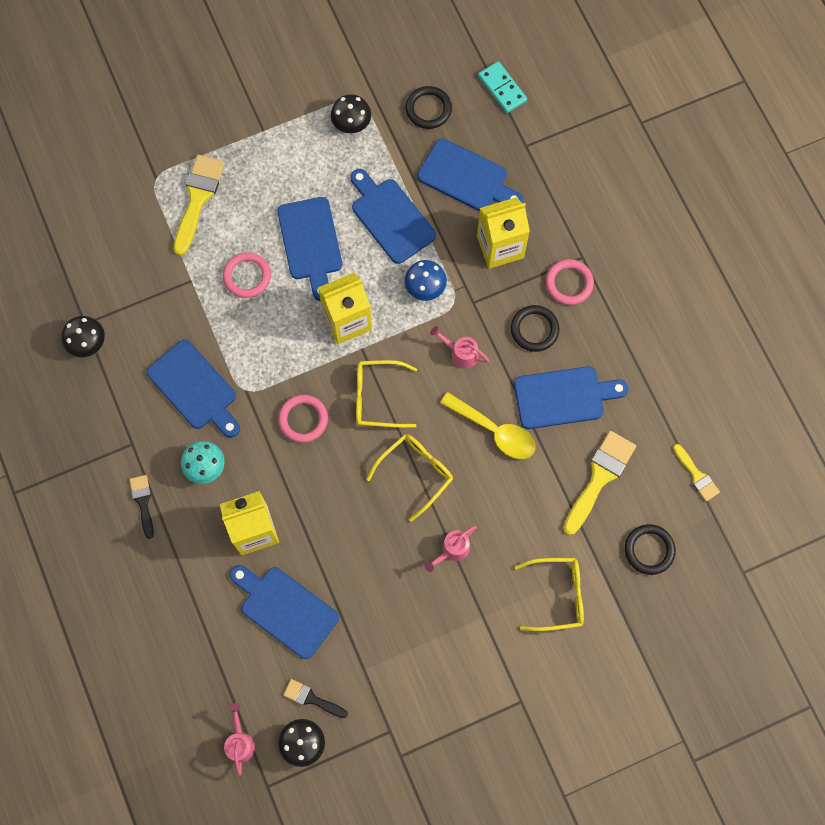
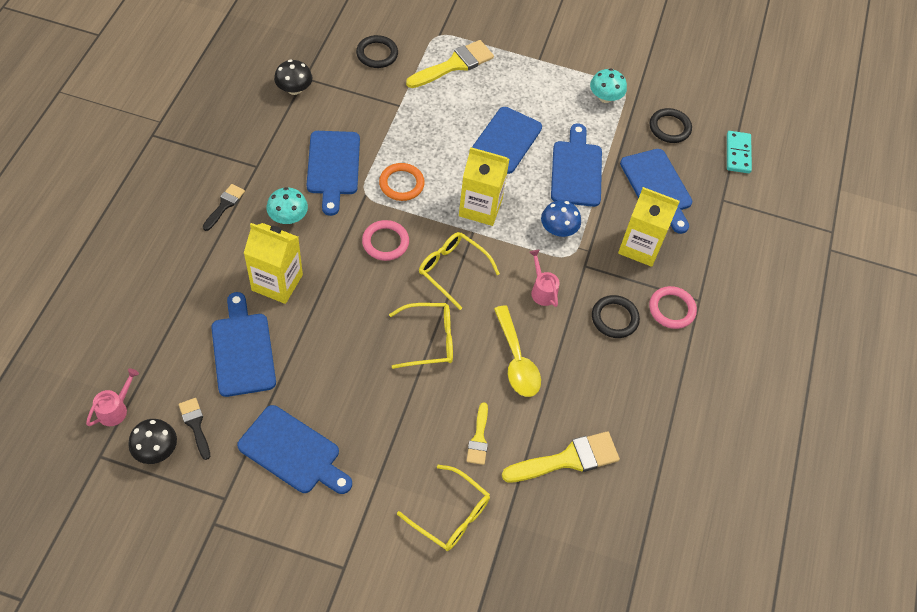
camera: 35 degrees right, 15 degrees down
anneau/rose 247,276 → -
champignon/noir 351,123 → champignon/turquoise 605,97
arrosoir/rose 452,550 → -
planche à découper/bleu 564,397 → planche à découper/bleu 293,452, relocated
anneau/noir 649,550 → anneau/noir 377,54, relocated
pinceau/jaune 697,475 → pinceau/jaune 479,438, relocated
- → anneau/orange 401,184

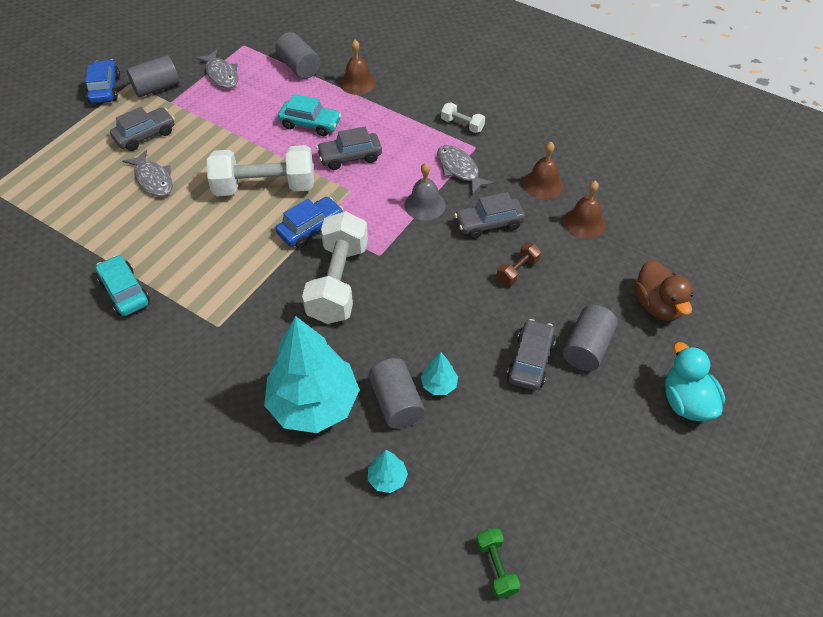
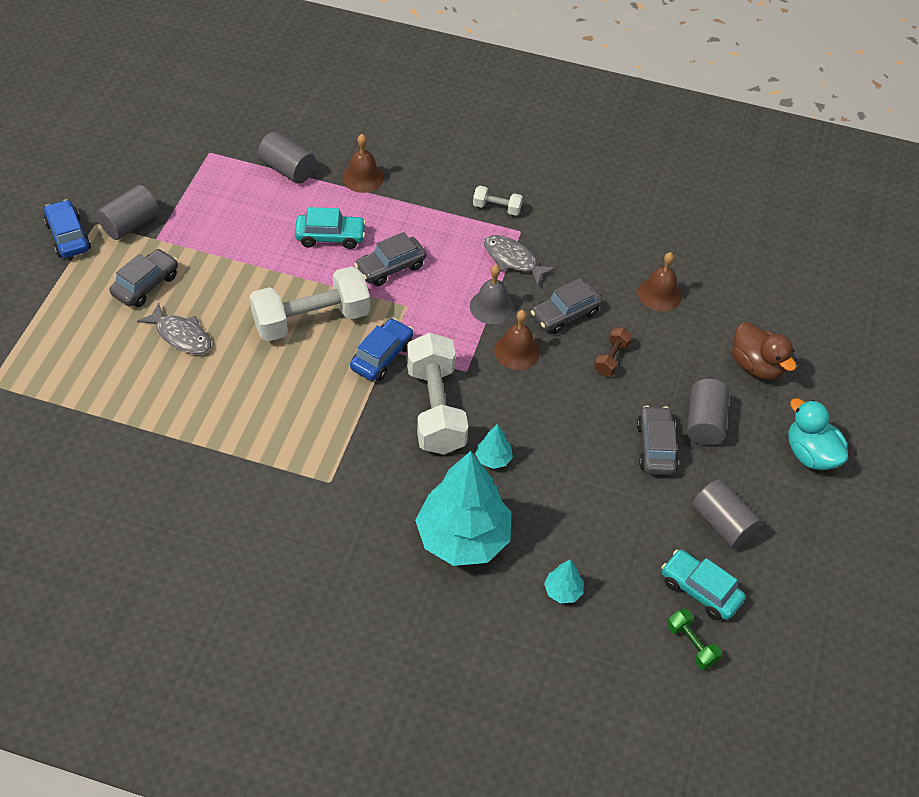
camera: 20 degrees left, 0 degrees up
voiture/turquoise 125,292 → voiture/turquoise 700,590, relocated
poisson/gris 221,75 → -
cylindre/gris 396,402 → cylindre/gris 722,523, relocated
arbre/turquoise 439,385 → arbre/turquoise 493,459, relocated
cloche/marron 543,184 → cloche/marron 517,351, relocated

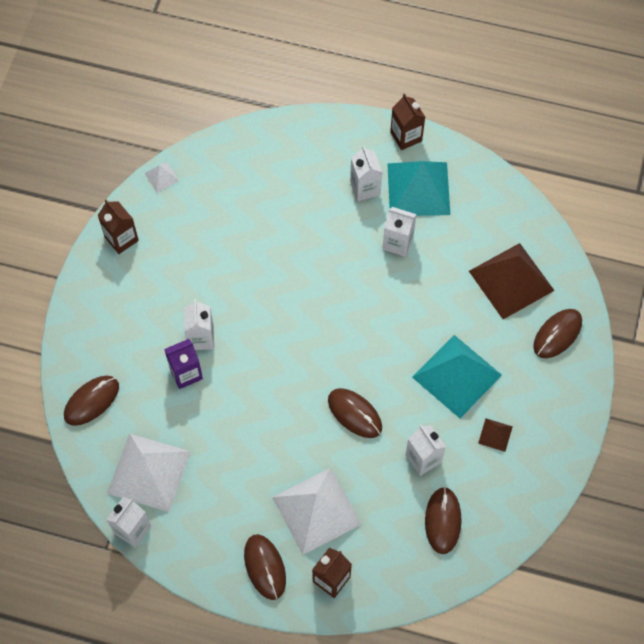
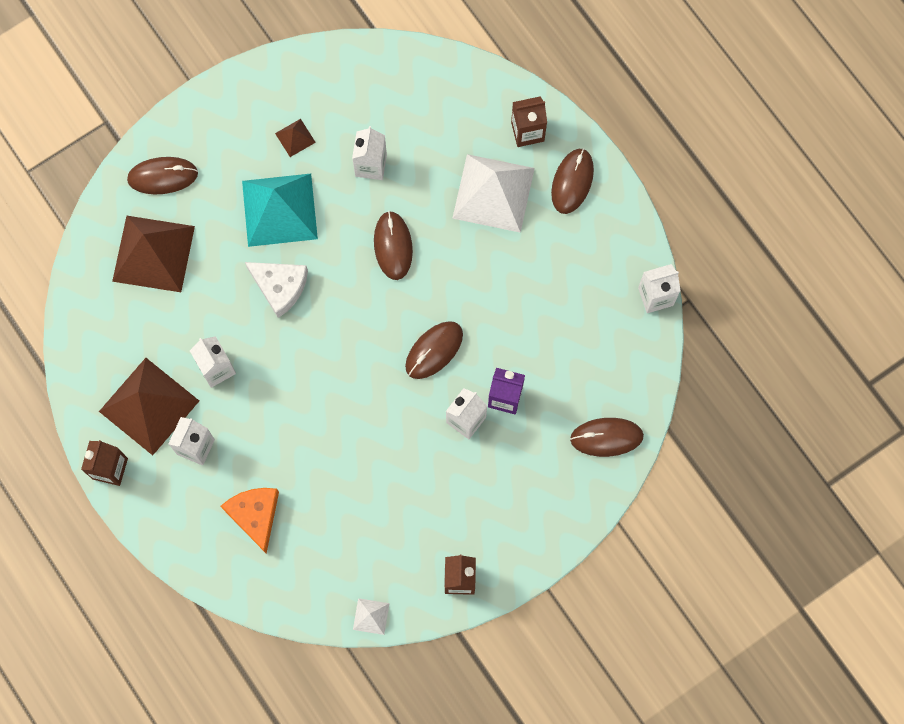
camera: 140 degrees left, 10 degrees up
pyramide/blanc 148,472 → -
pyramide/turquoise 418,189 → pyramide/marron 149,406
souris/marron 443,521 → souris/marron 434,350, relocated
- → fromage/orange 255,515
- → fromage/blanc 280,287

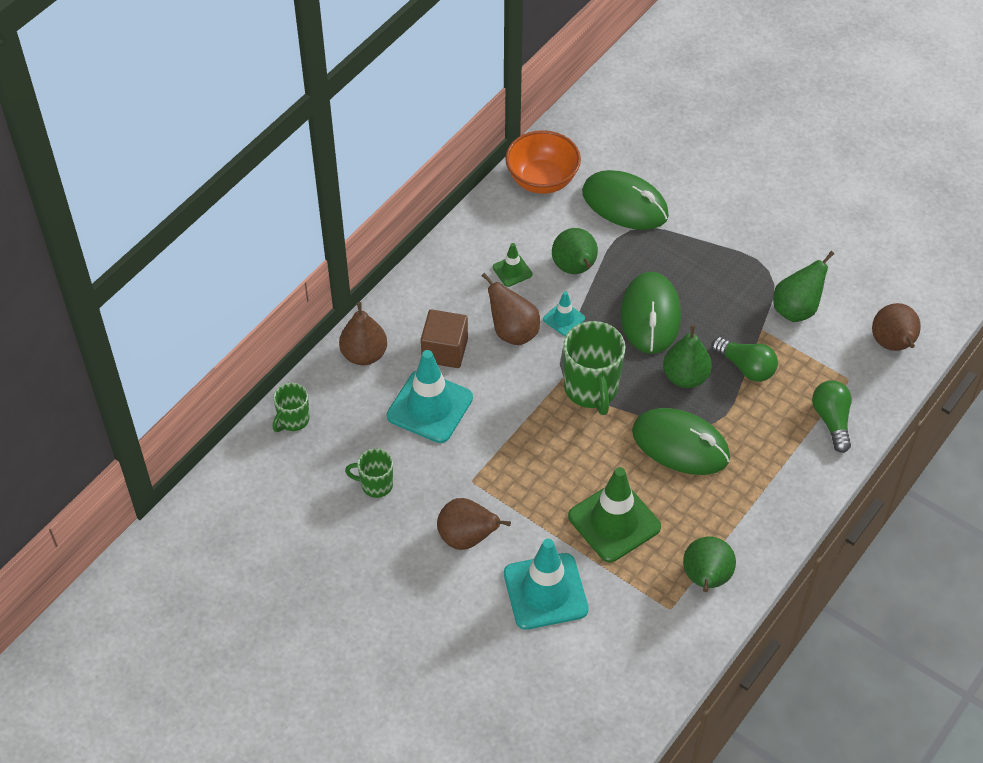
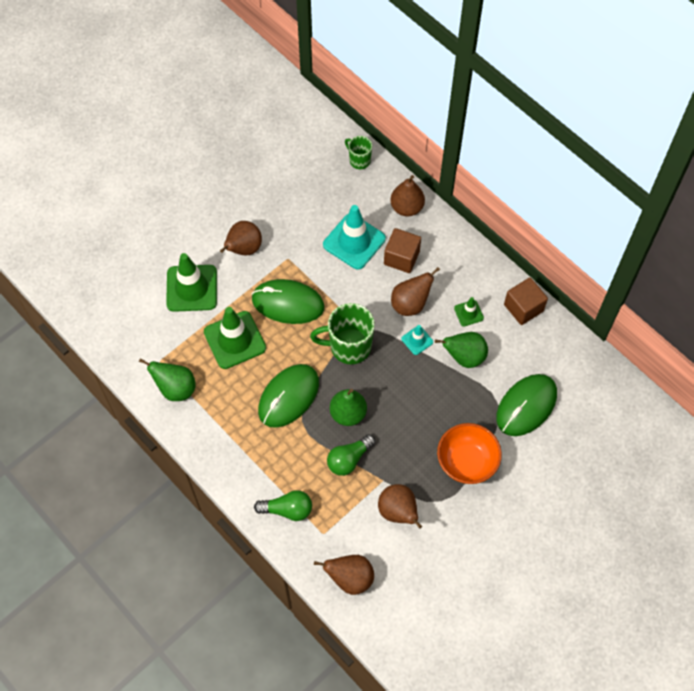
camera: 100 degrees right, 10 degrees up
tasse/vert 375,485 → -
cône de chantier/turquoise 545,591 → cône de chantier/vert 192,288
bol/orange 542,180 → bol/orange 466,462, relocated
souris/vert 650,315 → souris/vert 288,303, relocated
poire/vert 796,309 → poire/marron 398,512
- → cube/marron 523,308

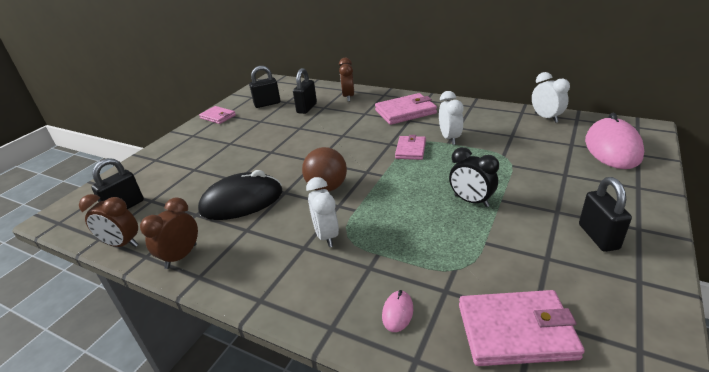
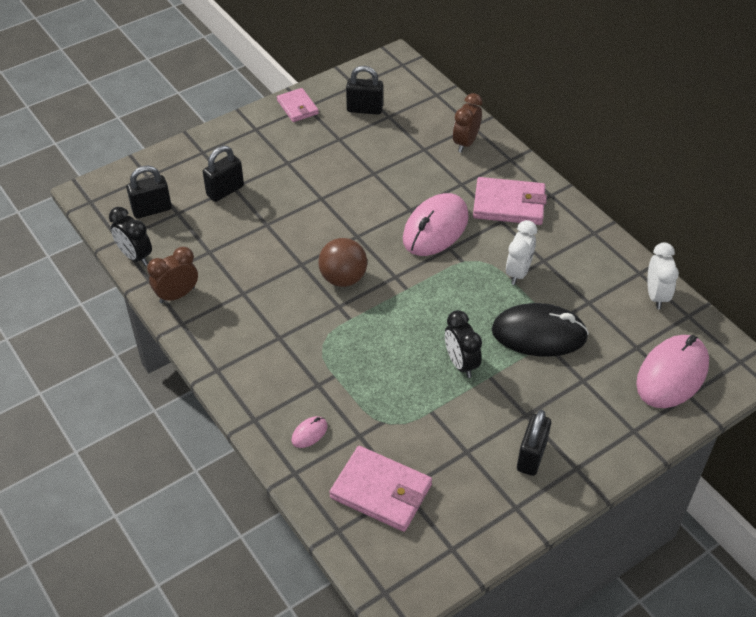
camera: 25 degrees right, 15 degrees up
réveil/marron 122,244 → réveil/noir 135,256
souris/noir 242,201 → souris/noir 539,334, relocated
cadenas/noir 307,108 → cadenas/noir 225,191, relocated
réveil/blanc 326,235 → -
portefeuille/rose 410,150 → -
- → souris/rose 435,228

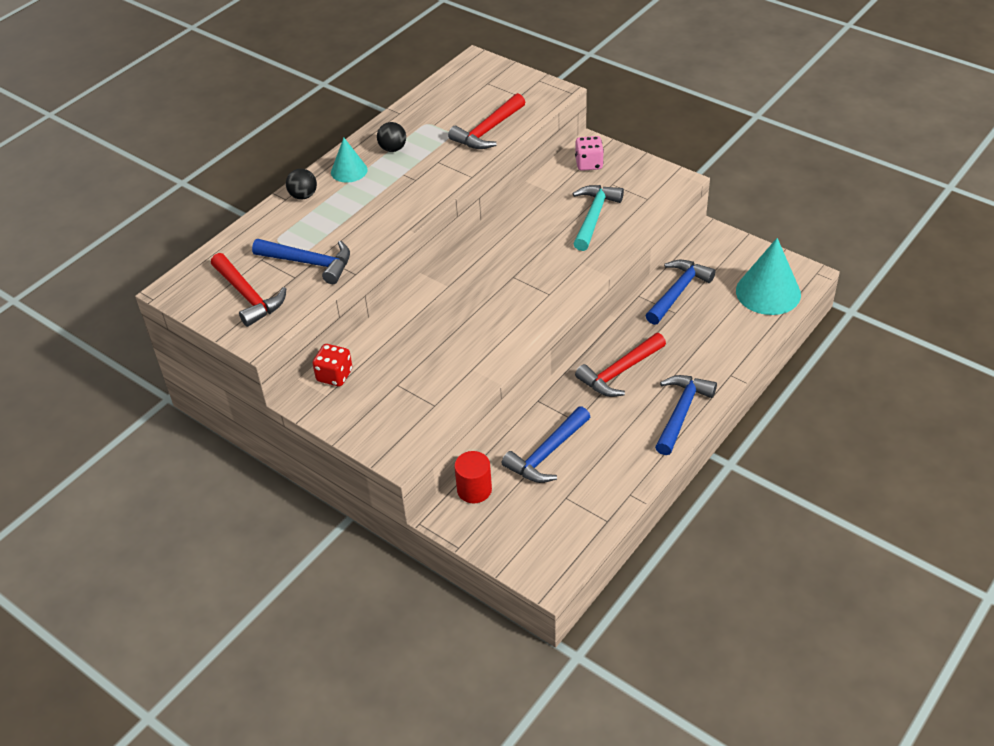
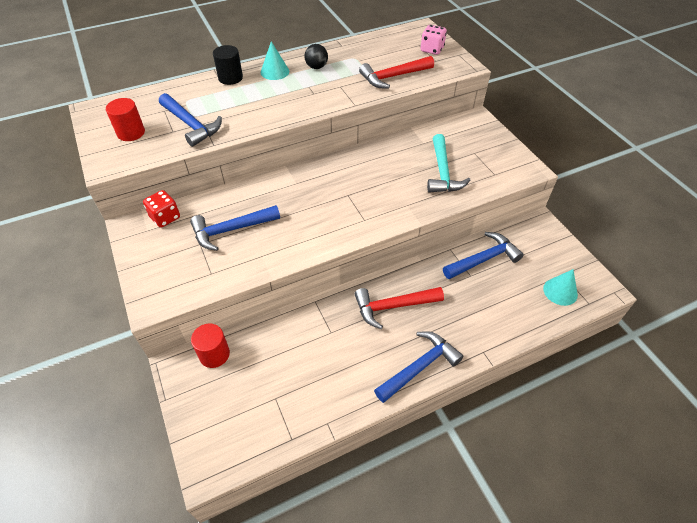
camera: 25 degrees right, 5 degrees up
marteau/rouge 248,296 → cylindre/rouge 131,133
balle/noir 303,196 → cylindre/noir 230,78
marteau/bleu 547,454 → marteau/bleu 231,230, relocated
marteau/turquoise 594,216 → marteau/turquoise 442,172, 135 degrees clockwise
dé/rose 589,164 → dé/rose 432,49, relocated
cône/turquoise 768,292 → cône/turquoise 560,291, x0.57

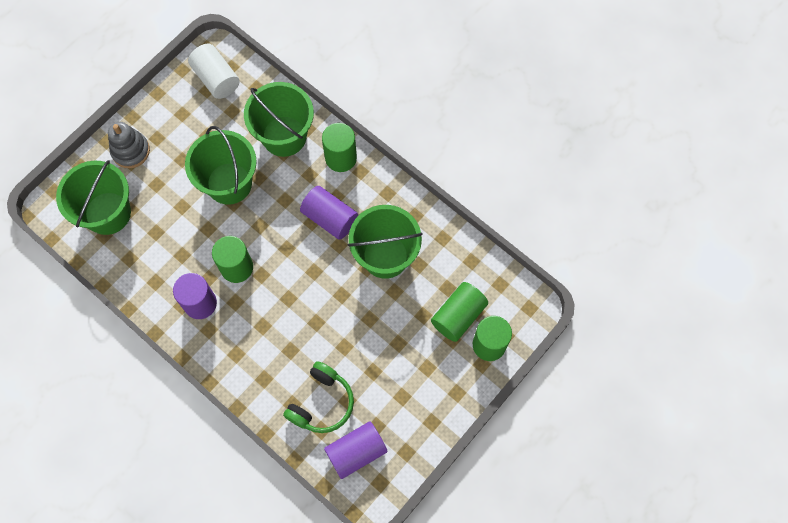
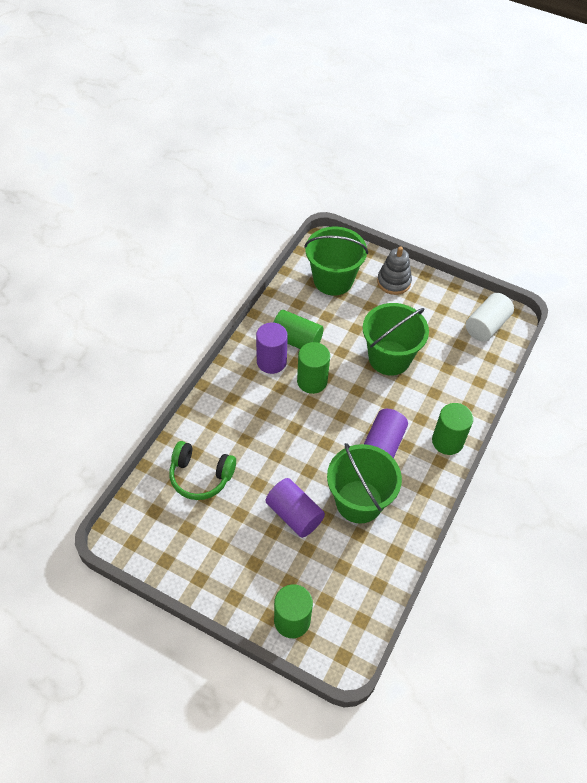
camera: 75 degrees right, 15 degrees down
seau/vert 284,136 → -
cylindre/violet 356,452 → cylindre/violet 294,514, relocated
cylindre/vert 458,316 → cylindre/vert 296,340, relocated

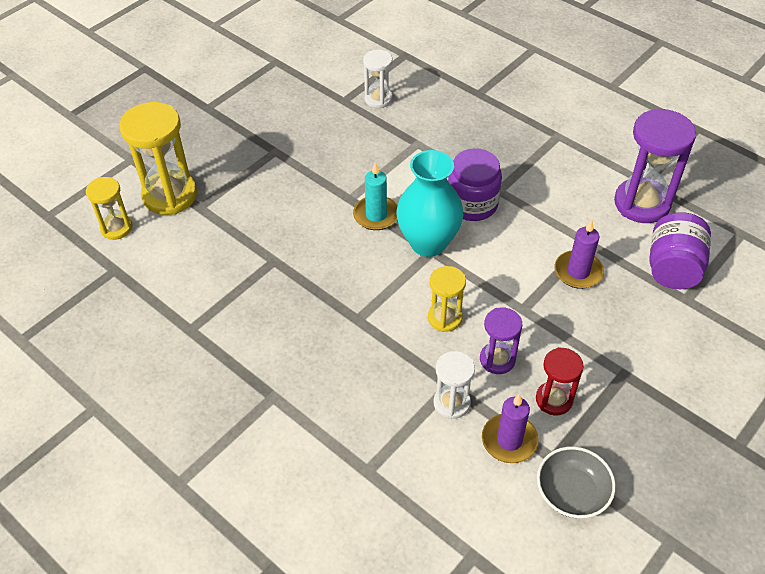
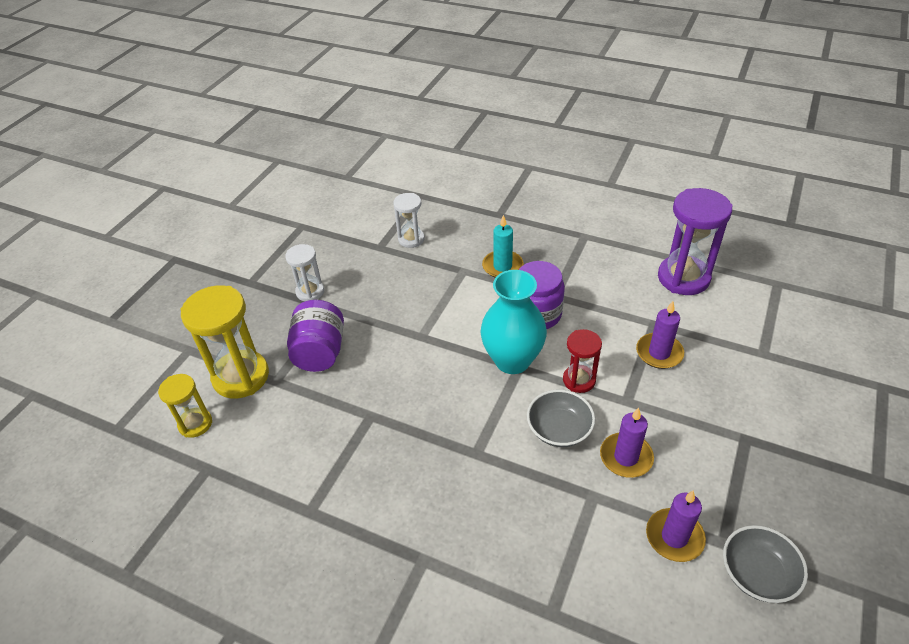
camera: 15 degrees left, 5 degrees down
bougie/turquoise 376,215 → bougie/turquoise 502,266, relocated
sablier/jaune 445,318 → bol/gris 559,429
sablier/blanc 451,403 → sablier/blanc 310,292, relocated
sablier/violet 497,359 → bougie/violet 626,457
sablier/rouge 554,400 → sablier/rouge 579,380, relocated
bocal/violet 673,268 → bocal/violet 320,352, relocated

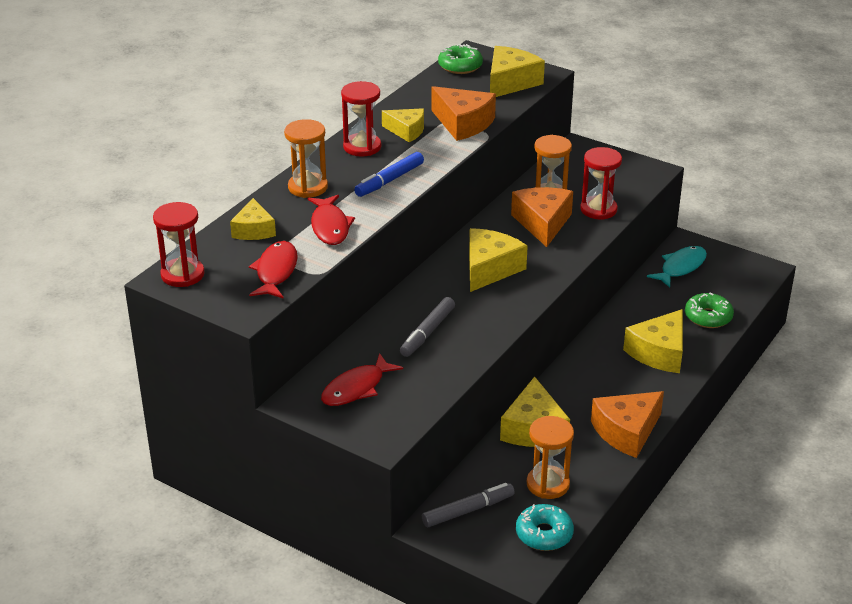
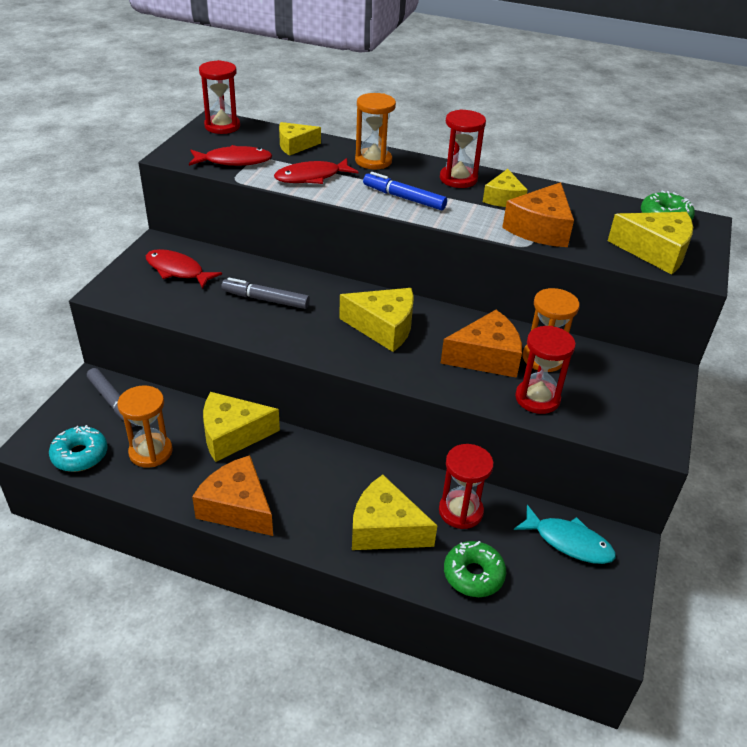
camera: 75 degrees right, 5 degrees up
- → sablier/rouge 460,511

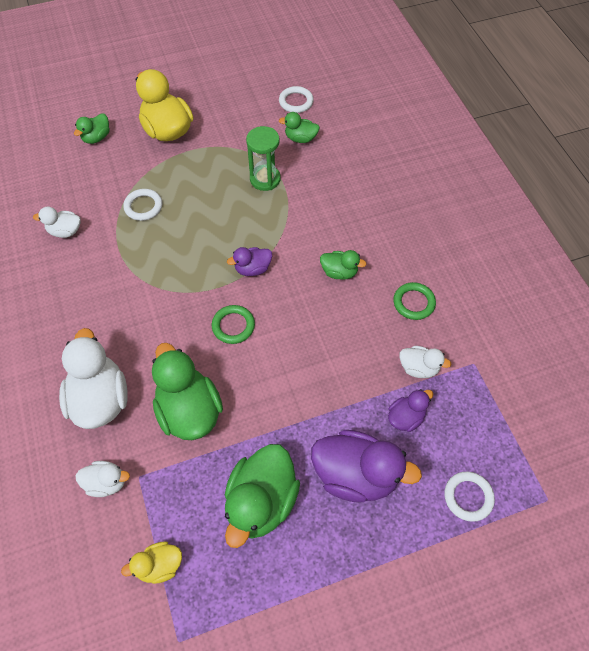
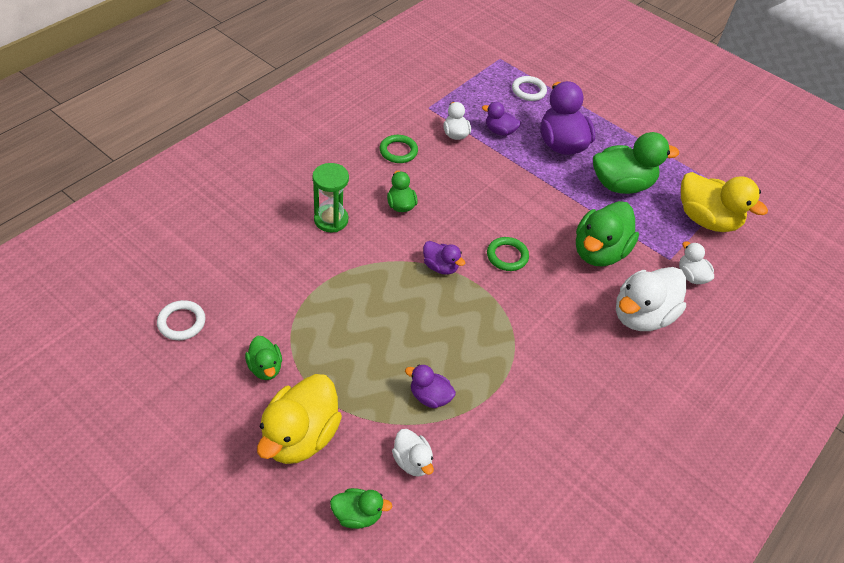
camera: 125 degrees left, 10 degrees down
canard/blanc 65,231 → canard/blanc 412,461, relocated
canard/jaune 159,565 → canard/jaune 706,220, x1.92
anneau/blanc 143,206 → canard/violet 429,396
sablier/vert 265,179 → sablier/vert 331,220, relocated
canard/vert 300,138 → canard/vert 265,367, relocated

